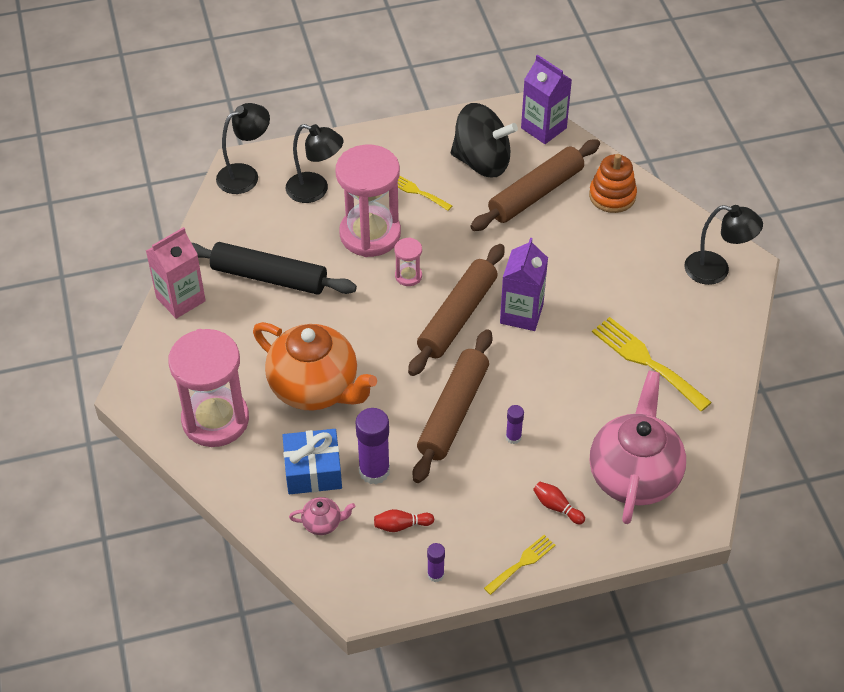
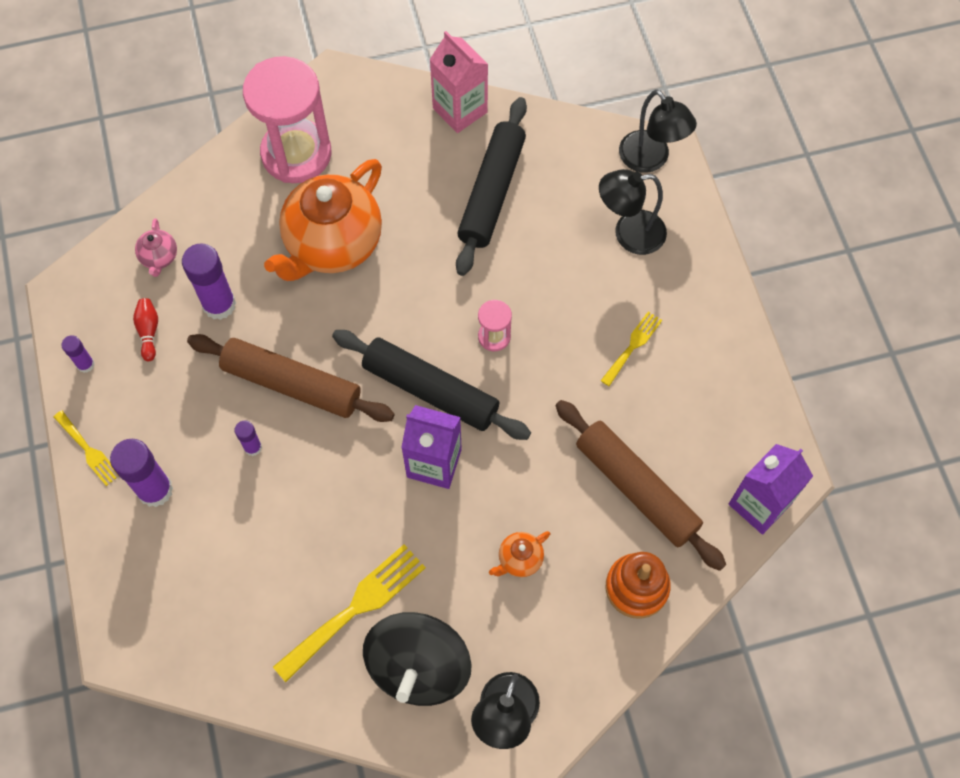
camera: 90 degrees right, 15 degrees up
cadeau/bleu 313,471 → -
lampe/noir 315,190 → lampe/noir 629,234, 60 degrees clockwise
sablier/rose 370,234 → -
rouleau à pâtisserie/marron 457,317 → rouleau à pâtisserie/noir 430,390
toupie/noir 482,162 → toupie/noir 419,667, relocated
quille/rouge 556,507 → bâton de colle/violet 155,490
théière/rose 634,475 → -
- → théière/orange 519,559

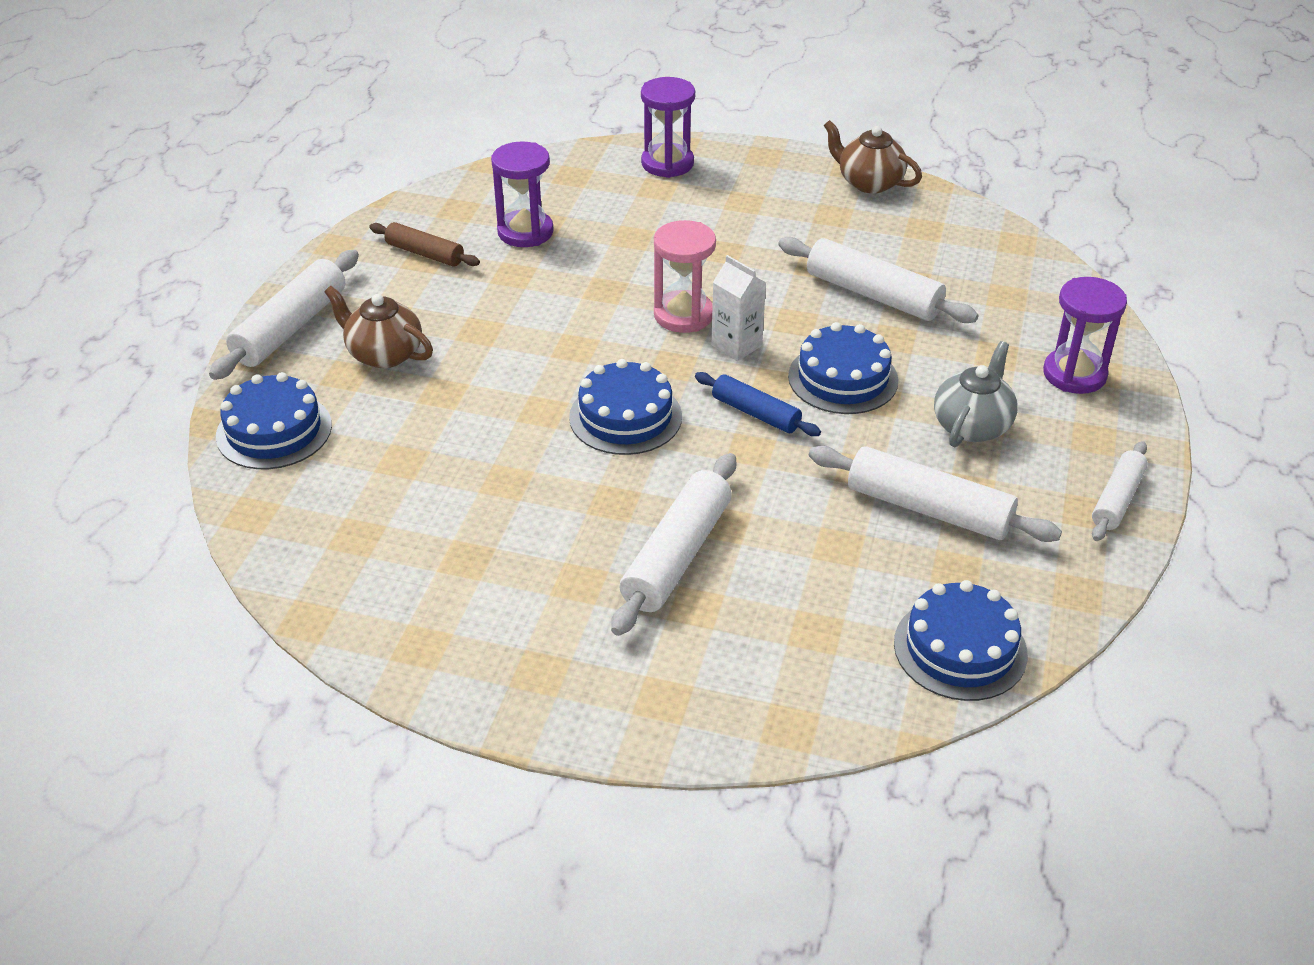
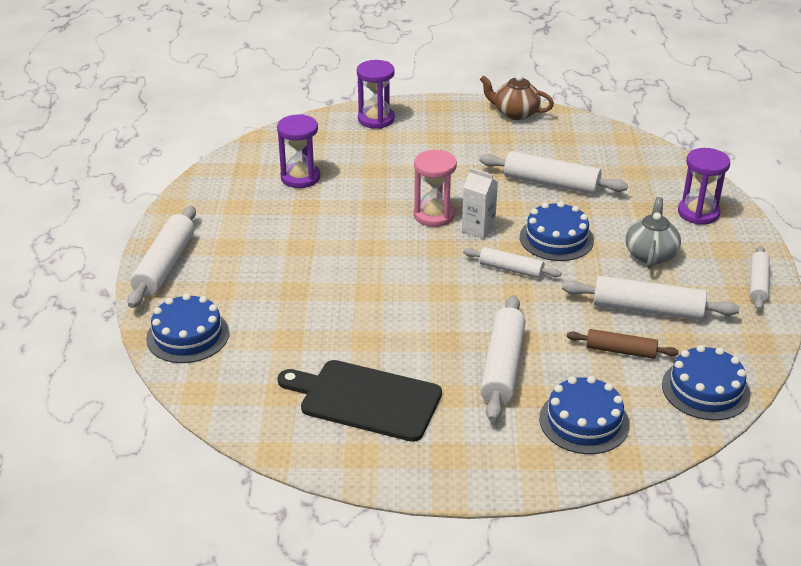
camera: 15 degrees left, 5 degrees down
théière/marron 384,354 → -
rouleau à pâtisserie/marron 425,253 → rouleau à pâtisserie/marron 621,351, relocated
gâteau/bleu 625,417 → gâteau/bleu 584,421, relocated
rouleau à pâtisserie/bleu 756,413 → rouleau à pâtisserie/blanc 511,269
- → planche à découper/noir 365,399

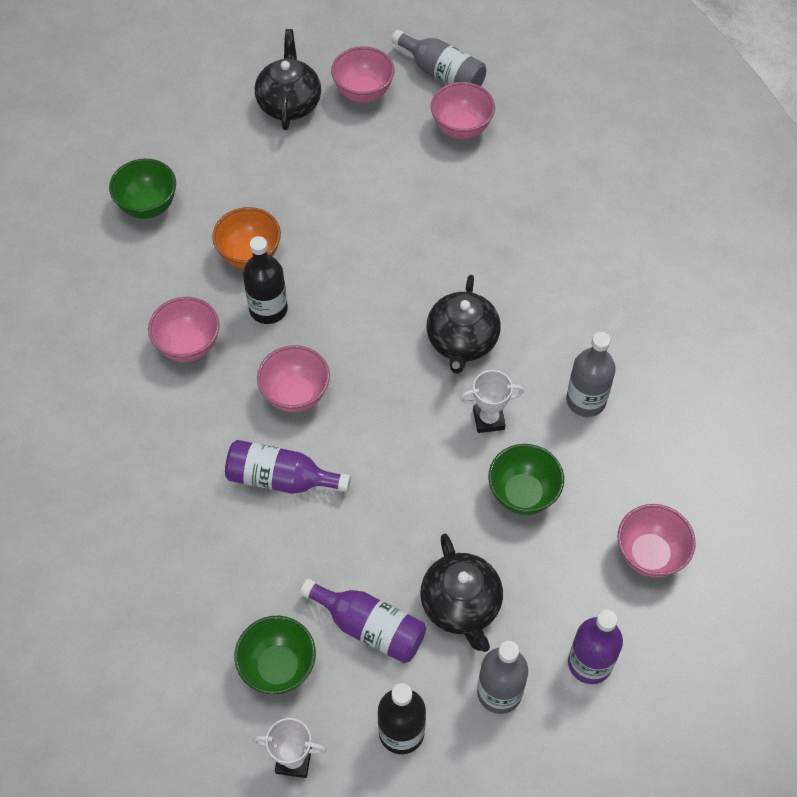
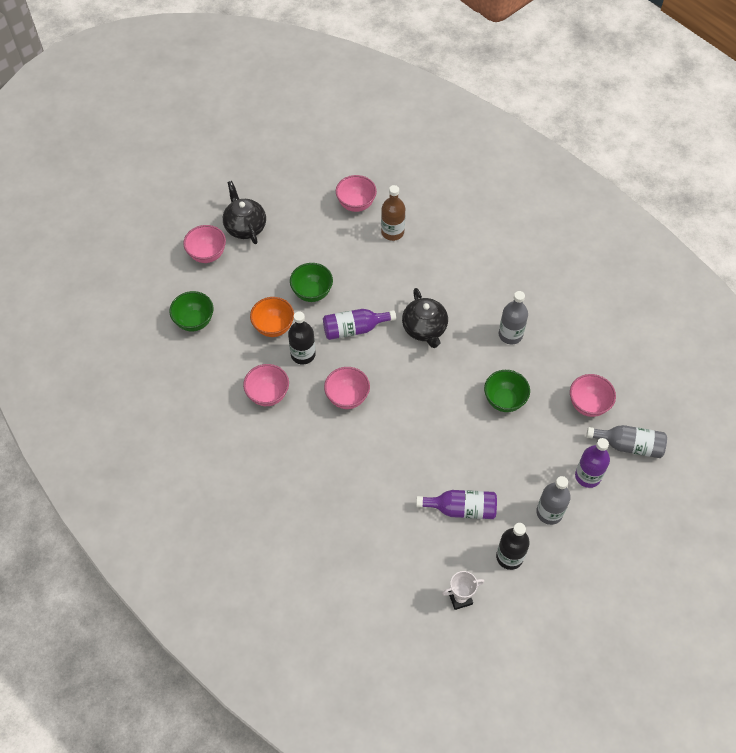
camera: 25 degrees left, 0 degrees up
bouteille/violet 280,478 → bouteille/violet 354,329, relocated
bol/vert 278,667 → bol/vert 312,293, relocated
bol/rose 363,92 → bol/rose 207,254, relocated
bouteille/gris 442,74 → bouteille/gris 629,445, relocated
théière/noir 461,605 → -
trophée/blanc 488,419 → -
- → bouteille/marron 392,232

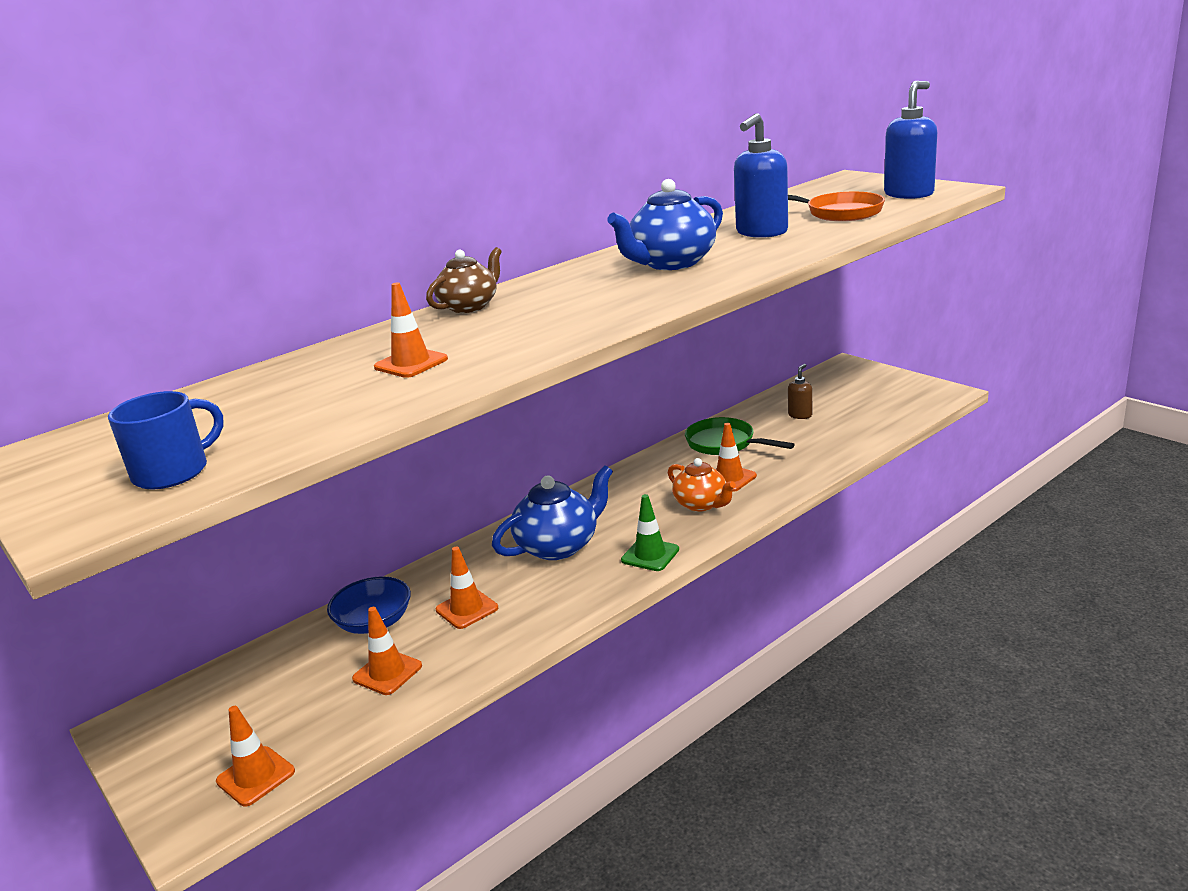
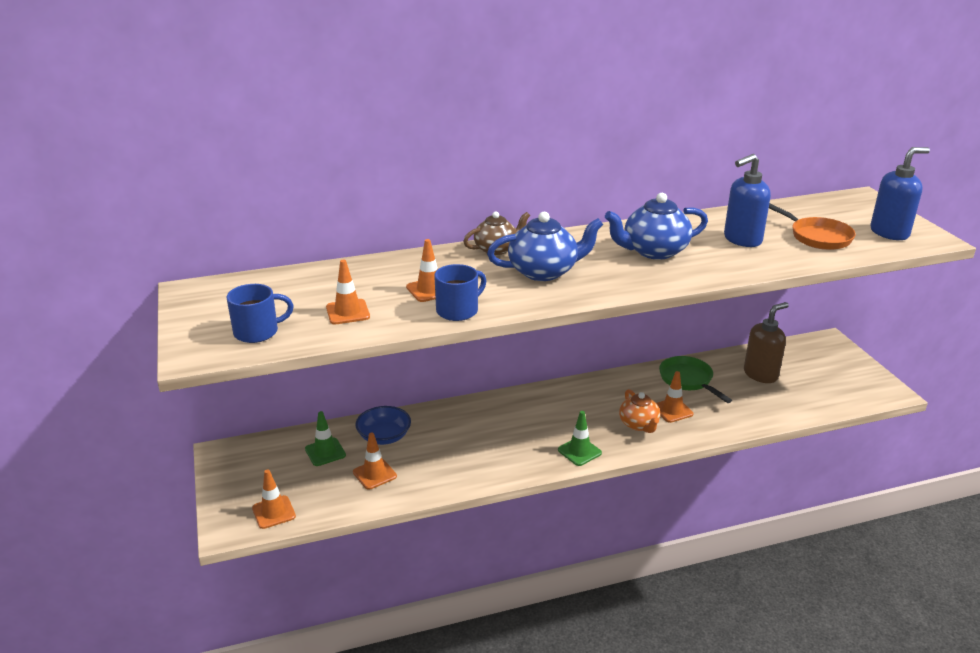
camera: 20 degrees right, 5 degrees up
cône de chantier/orange 467,609 → cône de chantier/orange 348,312, relocated
théière/bleu 559,546 → théière/bleu 544,271, relocated
distributeur de savon/marron 800,415 → distributeur de savon/marron 761,374, x1.89
- → cône de chantier/vert 325,452
- → tasse/bleu 458,310

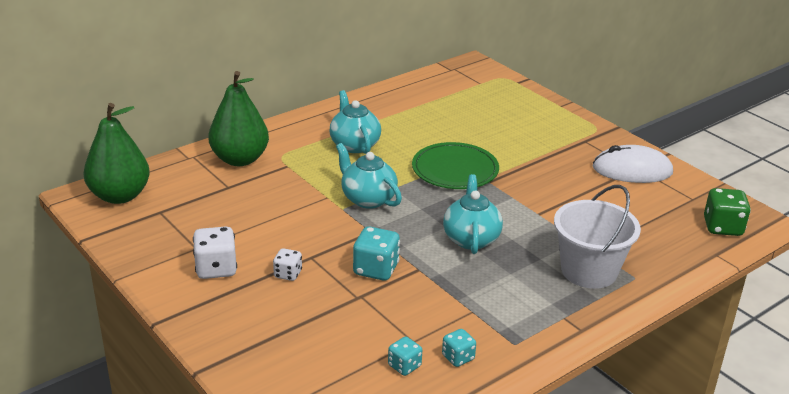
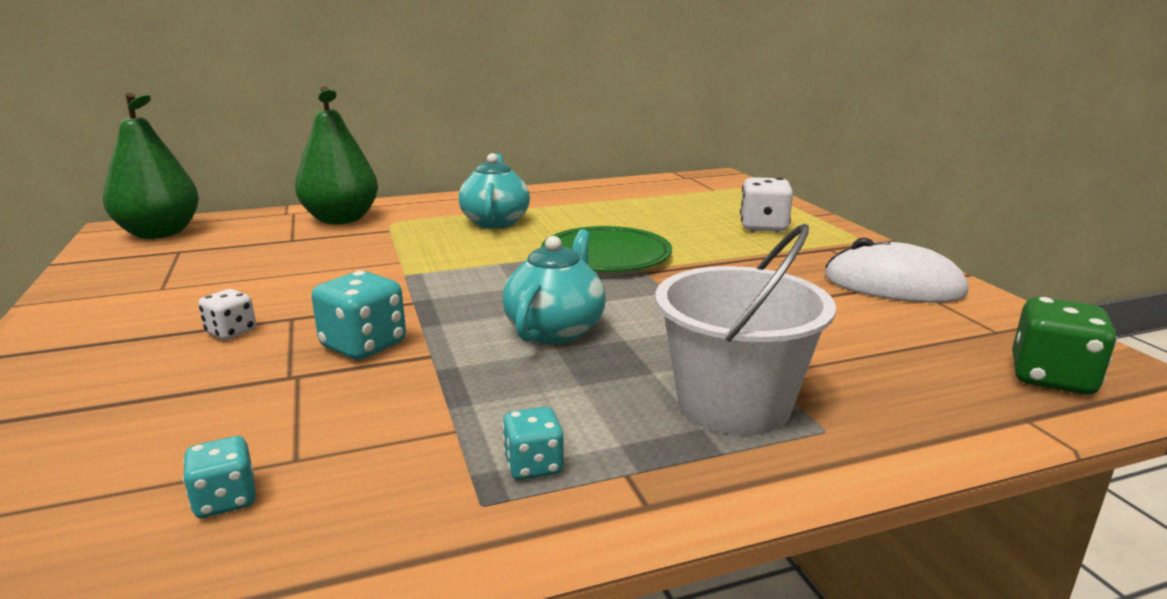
camera: 20 degrees right, 10 degrees down
dé/blanc 216,269 → dé/blanc 763,227, relocated
théière/turquoise 368,199 → -
dé/turquoise 458,357 → dé/turquoise 533,466, relocated

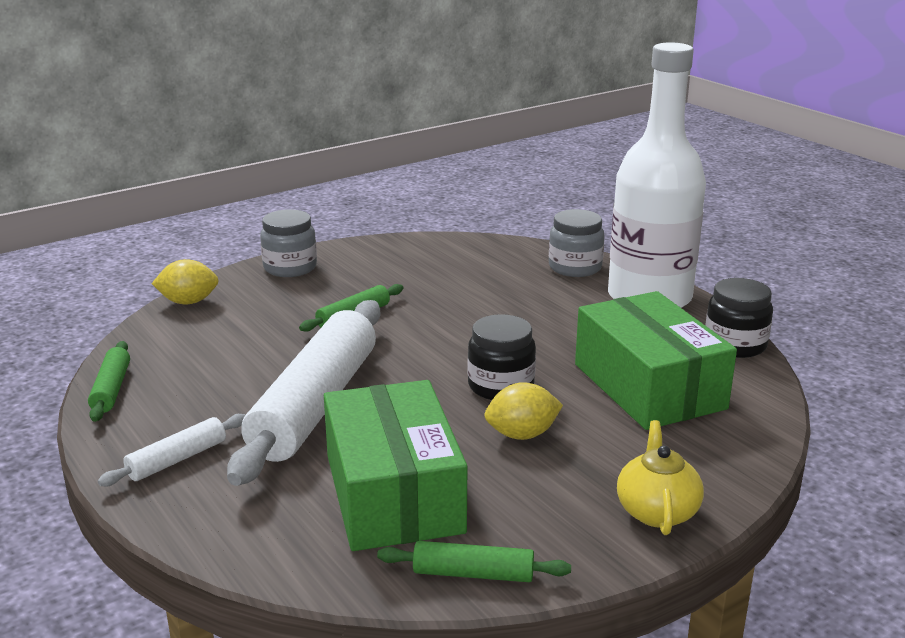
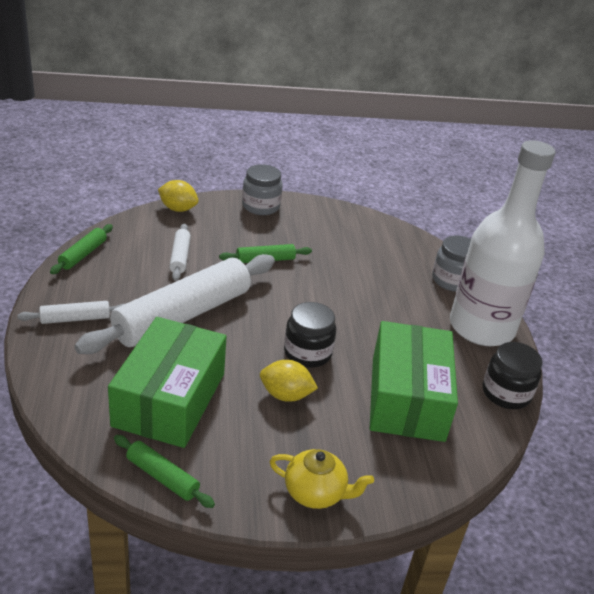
camera: 25 degrees right, 10 degrees up
théière/jaune 657,511 → théière/jaune 316,493, 75 degrees clockwise
- → rouleau à pâtisserie/blanc 180,257

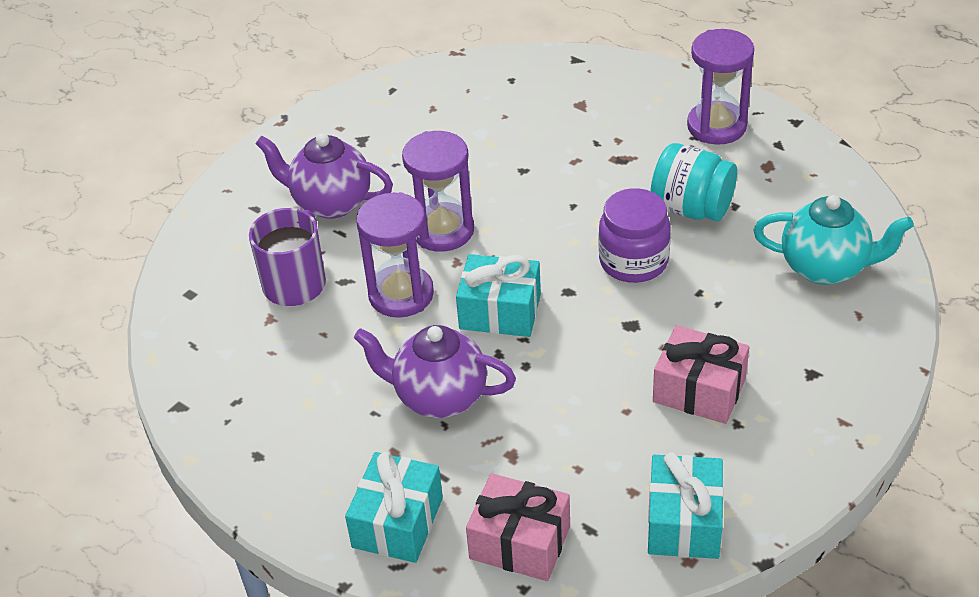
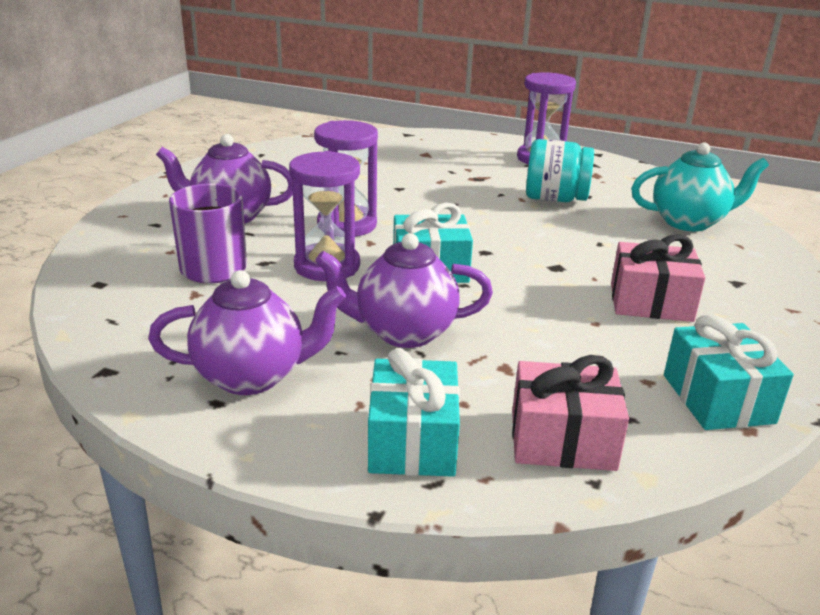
camera: 20 degrees left, 15 degrees down
bocal/violet 633,261 → -
- → théière/violet 252,376

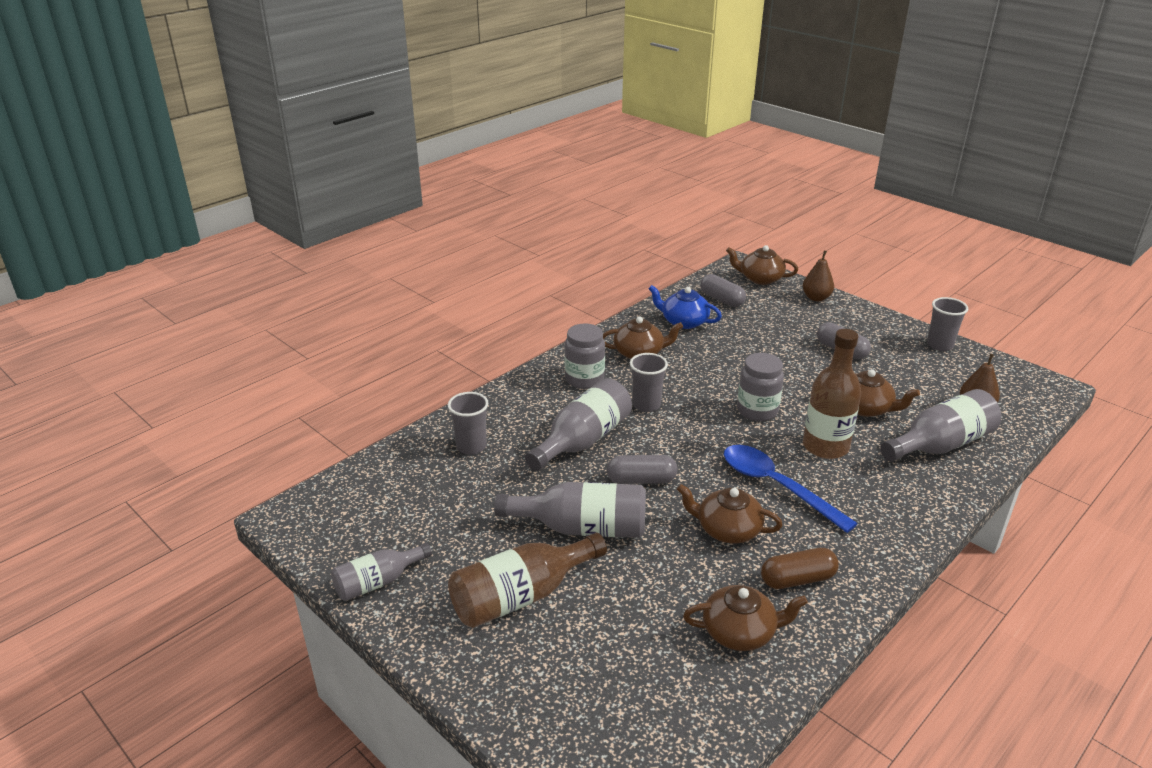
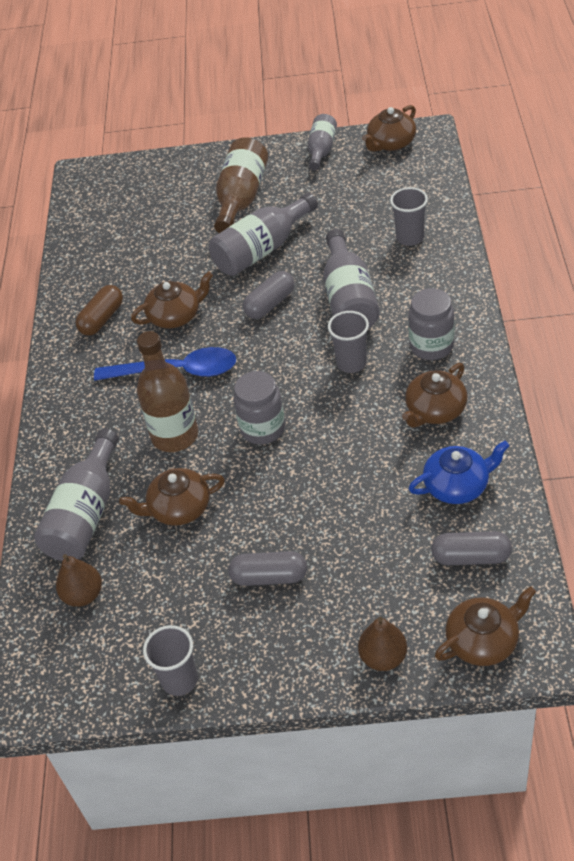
camera: 140 degrees right, 15 degrees up
théière/marron 740,632 → théière/marron 391,143, relocated

